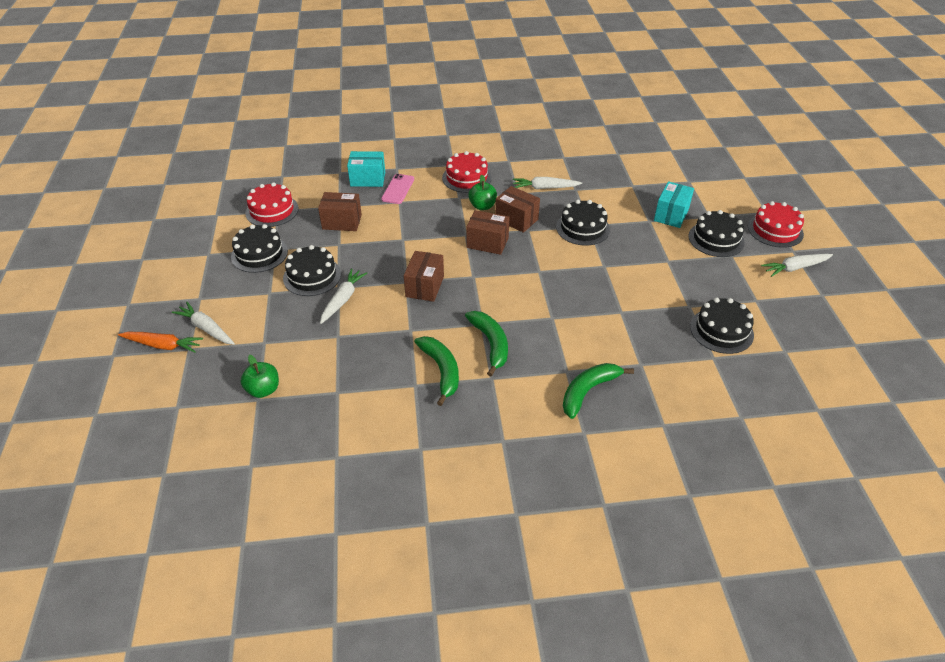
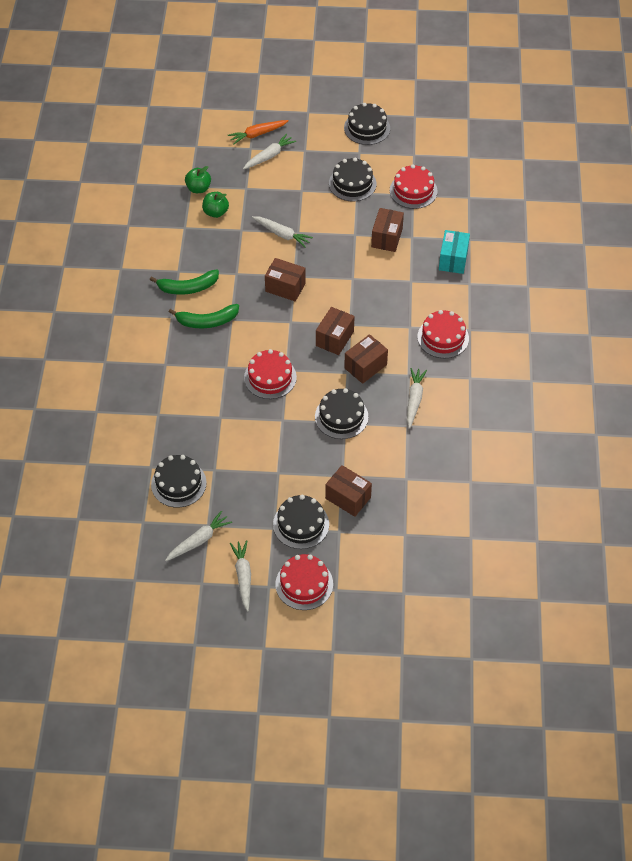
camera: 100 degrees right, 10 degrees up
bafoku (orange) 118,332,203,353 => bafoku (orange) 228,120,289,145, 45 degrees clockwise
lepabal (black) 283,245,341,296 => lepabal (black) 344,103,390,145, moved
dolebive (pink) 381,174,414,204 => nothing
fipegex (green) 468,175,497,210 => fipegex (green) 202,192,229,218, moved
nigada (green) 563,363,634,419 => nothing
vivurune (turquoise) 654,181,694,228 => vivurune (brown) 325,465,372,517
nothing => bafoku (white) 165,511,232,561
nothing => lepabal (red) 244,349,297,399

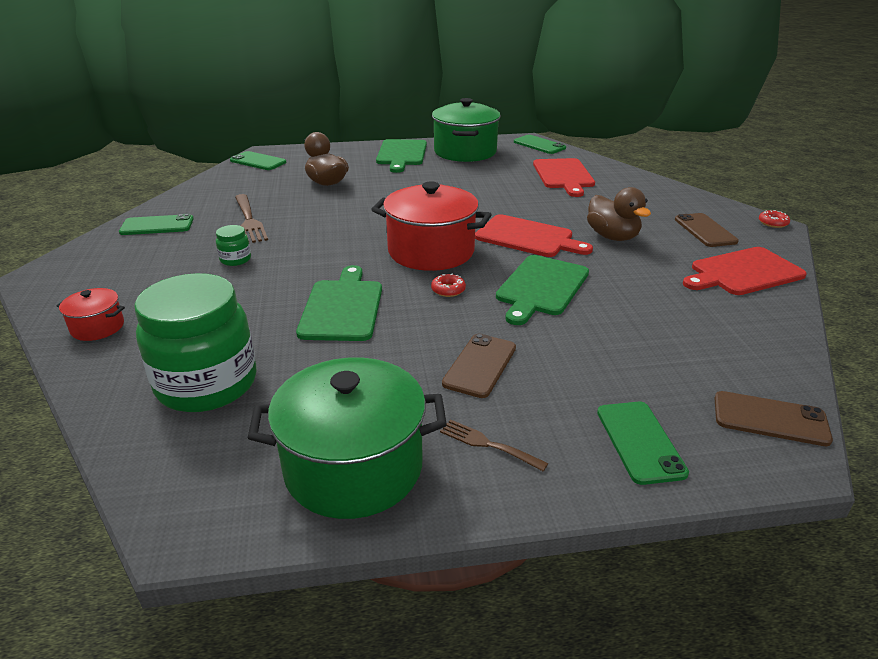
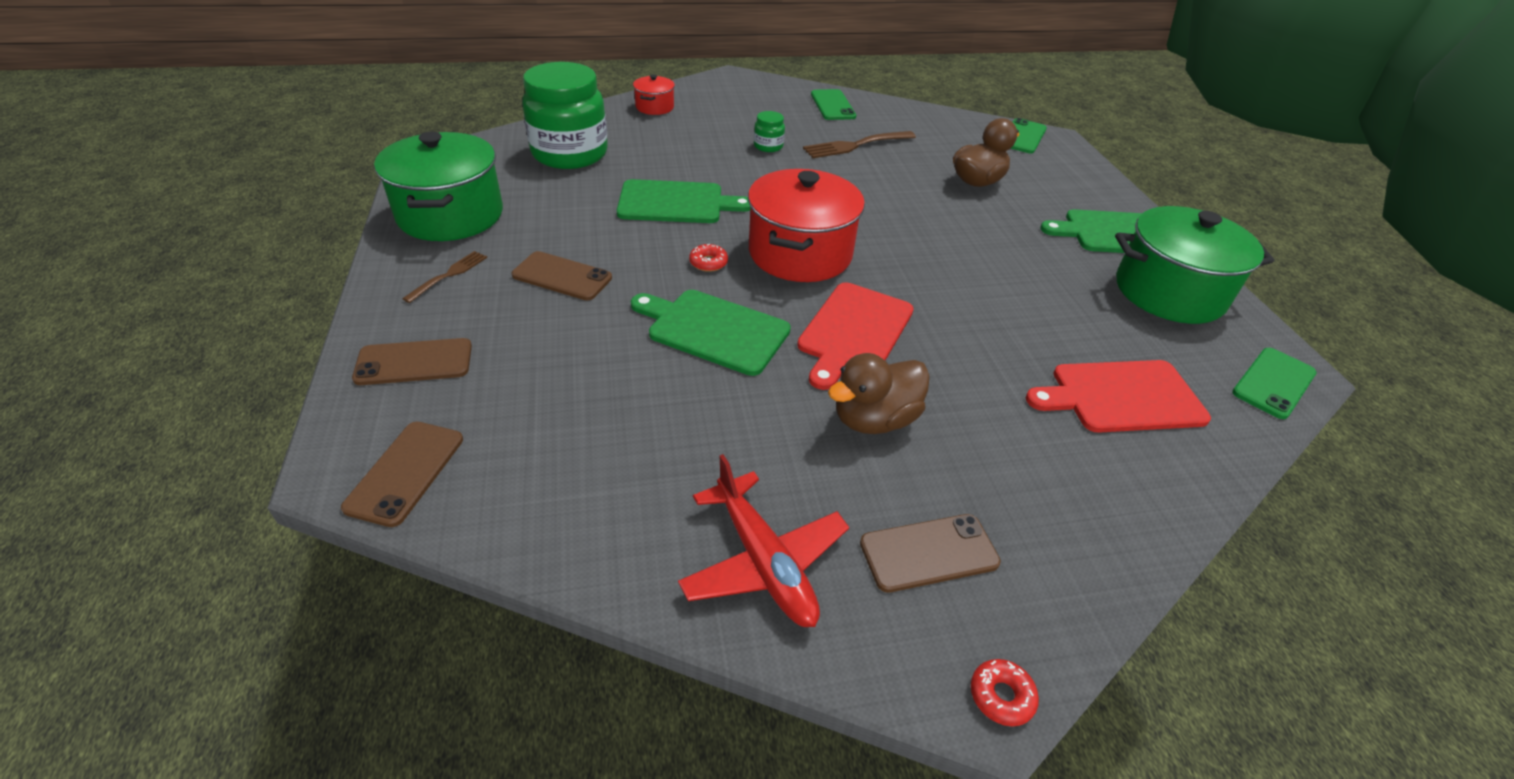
camera: 85 degrees right, 10 degrees up
dolebive (green) 597,402,689,485 => dolebive (brown) 352,338,472,385
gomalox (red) 683,247,807,295 => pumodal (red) 678,454,849,627

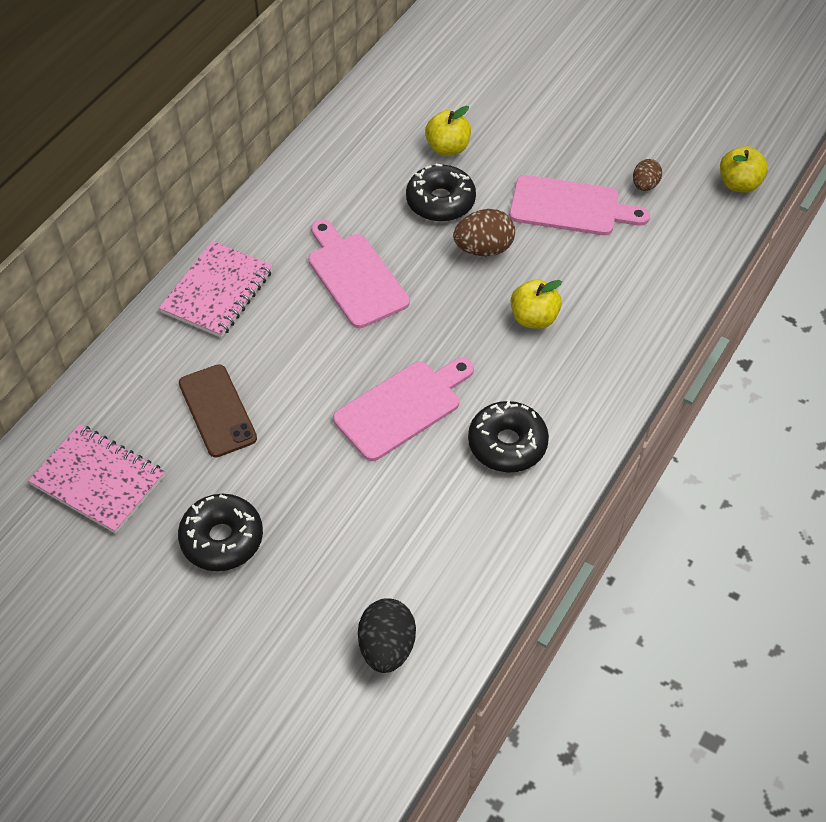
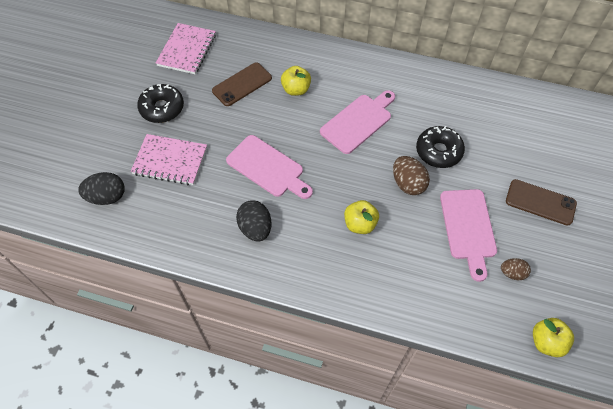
camera: 75 degrees right, 5 degrees up
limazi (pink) 159,241,273,338 => limazi (pink) 131,134,207,185, moved
fipegex (yellow) 425,106,471,156 => fipegex (yellow) 281,66,311,96, moved
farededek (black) 468,400,549,473 => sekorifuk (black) 236,200,272,242
nothing => dolebive (brown) 506,179,577,226

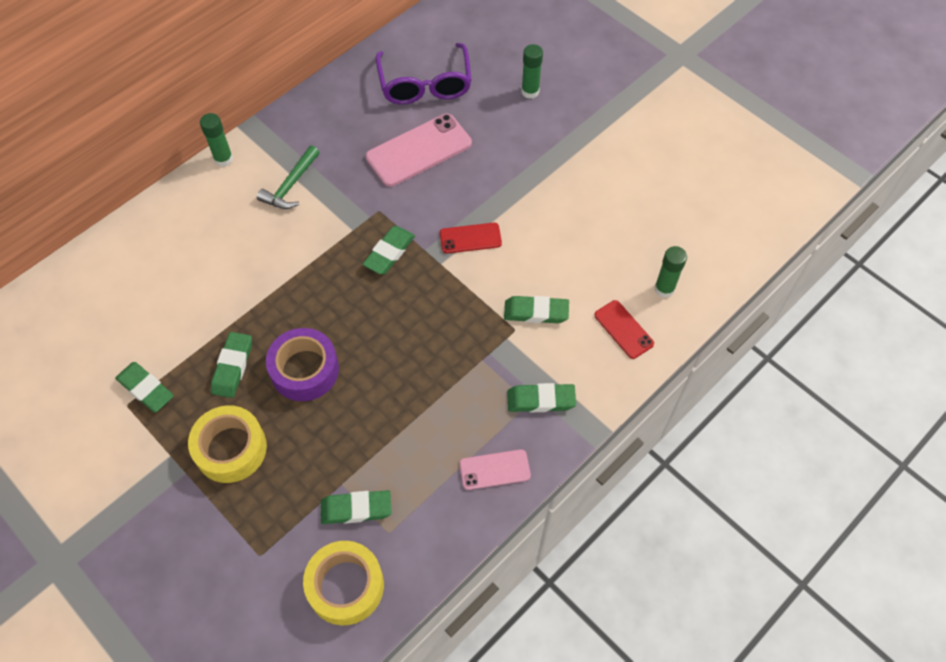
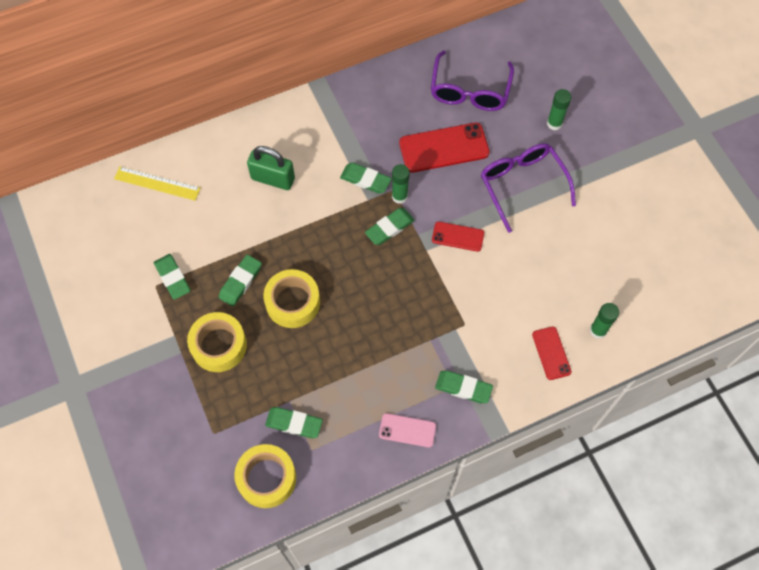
camera: 20 degrees right, 5 degrees up
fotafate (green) 200,113,233,167 => fotafate (green) 392,164,410,204, moved
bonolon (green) 257,145,320,209 => nothing
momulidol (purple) 266,328,339,401 => momulidol (yellow) 263,269,320,328
dolebive (pink) 366,114,472,187 => dolebive (red) 399,123,490,173
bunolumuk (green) 504,296,569,323 => bunolumuk (green) 340,163,392,194, moved
nothing => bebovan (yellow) 114,166,201,201
nothing => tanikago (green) 247,146,295,190
nothing => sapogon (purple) 481,143,576,233

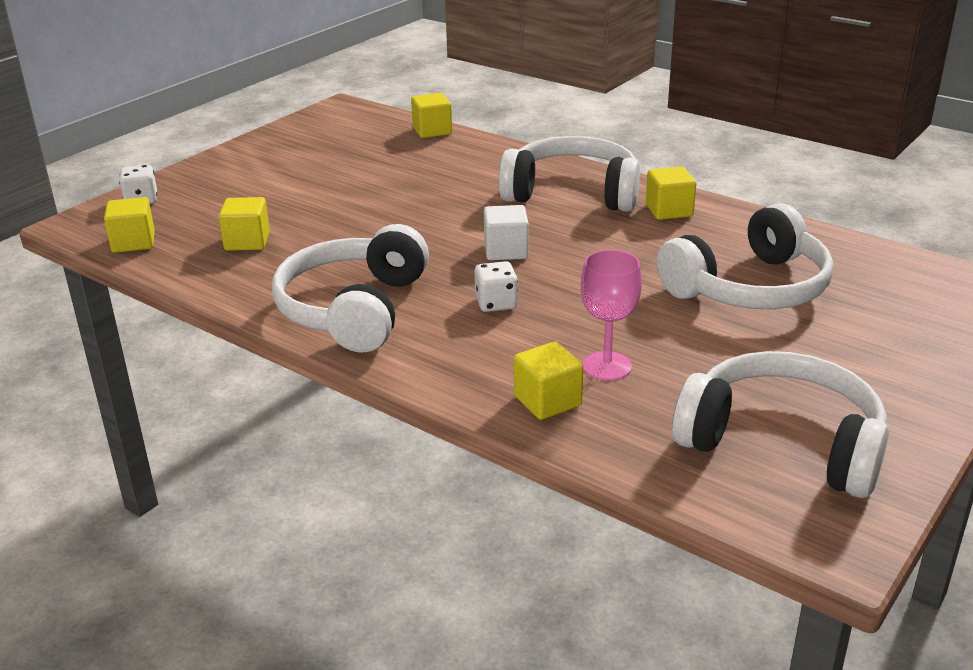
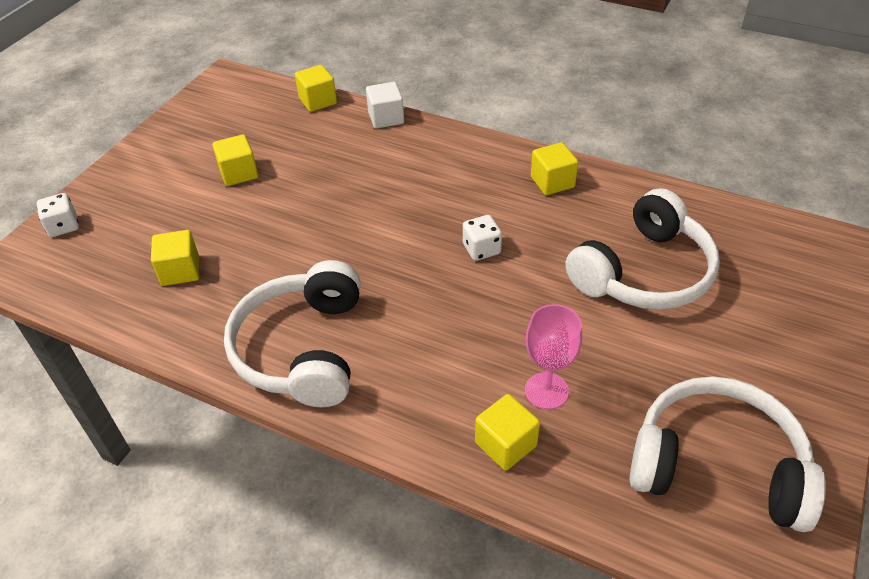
camera: 10 degrees left, 15 degrees up
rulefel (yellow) 104,197,155,253 => rulefel (yellow) 212,134,258,186, moved
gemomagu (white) 475,261,518,312 => gemomagu (white) 463,215,502,261, moved
rulefel (white) 484,205,529,261 => rulefel (white) 366,82,404,129, moved
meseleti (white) 498,136,640,212 => nothing

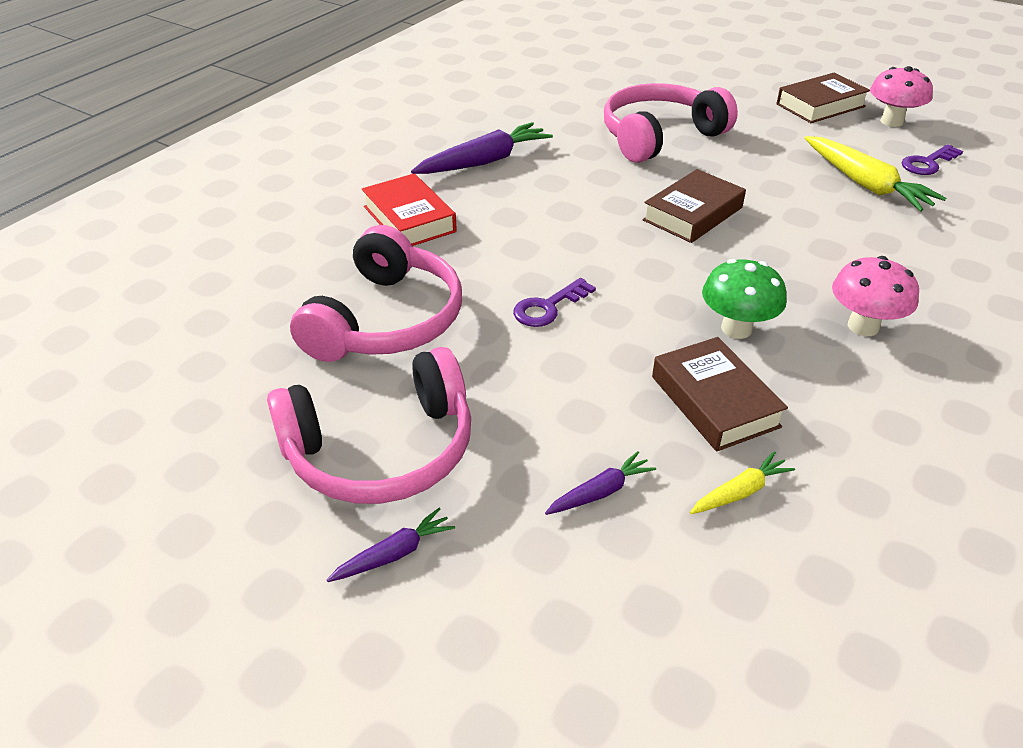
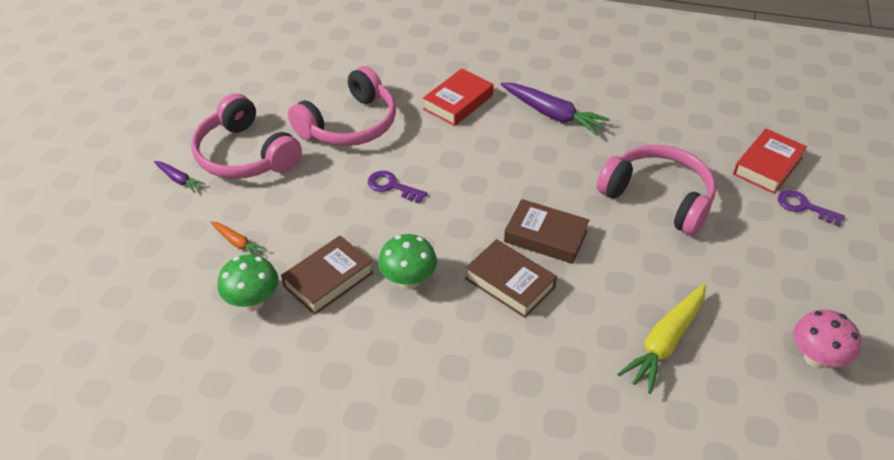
camera: 70 degrees right, 5 degrees up
meseleti (pink) 290,225,462,362 => meseleti (pink) 288,66,396,146, 45 degrees counterclockwise
bafoku (purple) 545,451,656,515 => bafoku (orange) 210,221,266,255
bafoku (yellow) 690,451,795,514 => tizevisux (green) 218,254,278,311
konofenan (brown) 777,72,870,123 => konofenan (brown) 465,239,557,318, moved
tizevisux (pink) 832,256,919,336 => nothing
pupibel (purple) 901,144,963,175 => pupibel (purple) 778,190,845,226, moved
nothing => konofenan (red) 733,129,807,194

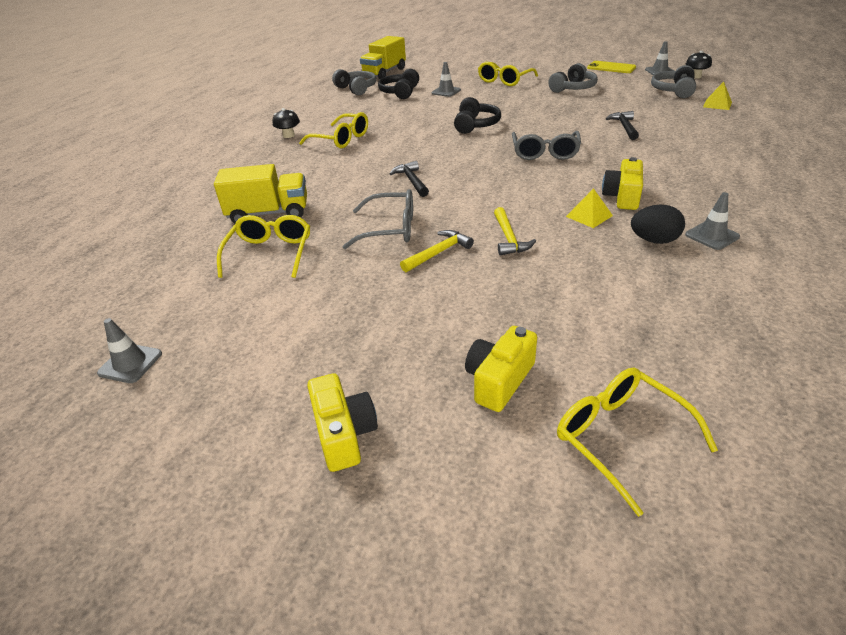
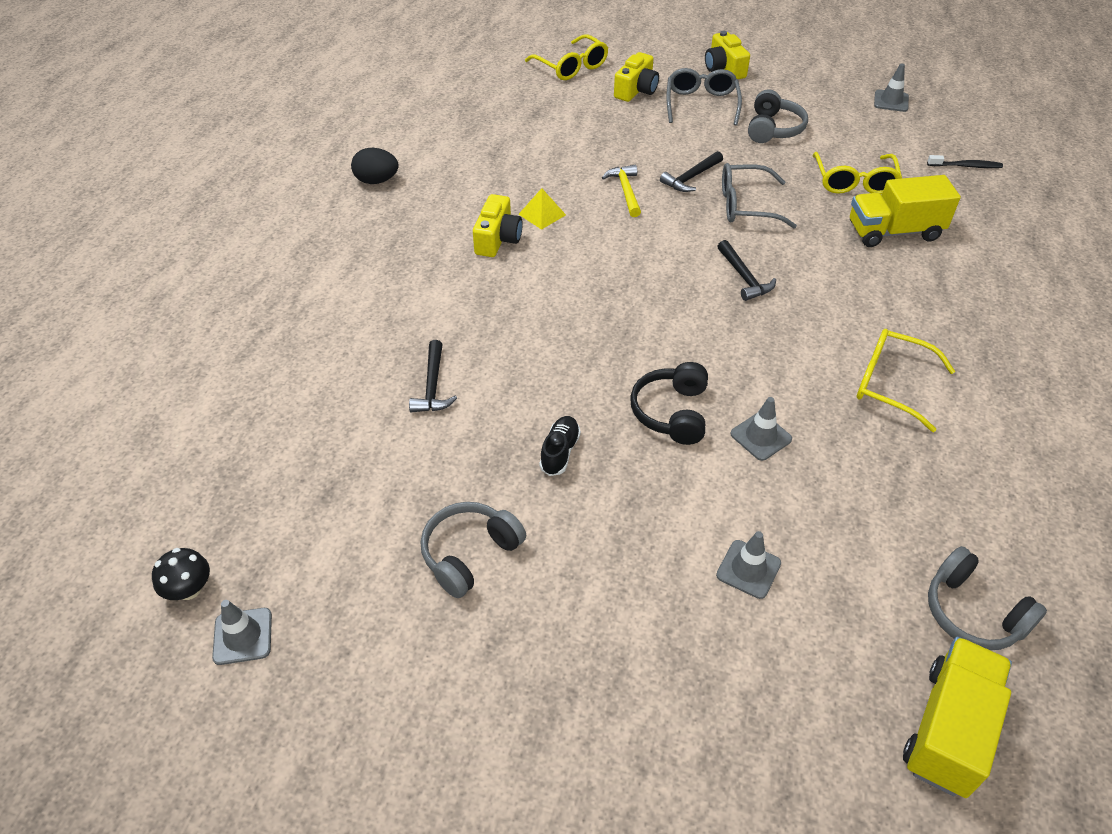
camera: 175 degrees right, 10 degrees up
tizevisux (black) 273,108,300,138 => nothing
meseleti (black) 378,69,419,99 => nothing
bonolon (yellow) 400,230,474,272 => bonolon (black) 660,151,723,192
sapogon (yellow) 478,62,538,86 => nothing
sapogon (grey) 512,131,581,160 => sapogon (grey) 666,68,742,125, moved
dolebive (yellow) 587,61,636,73 => nothing
sekorifuk (black) 631,205,685,244 => sekorifuk (black) 351,148,399,184, moved
meseleti (grey) 651,65,696,98 => meseleti (grey) 748,89,808,143, moved
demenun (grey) 685,192,740,250 => demenun (grey) 730,397,792,461, moved
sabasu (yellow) 703,82,732,110 => nothing
nothing => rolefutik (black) 539,416,581,476
nothing => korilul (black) 927,155,1003,168

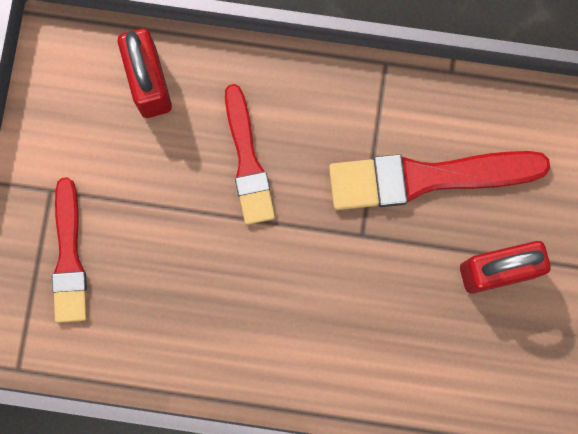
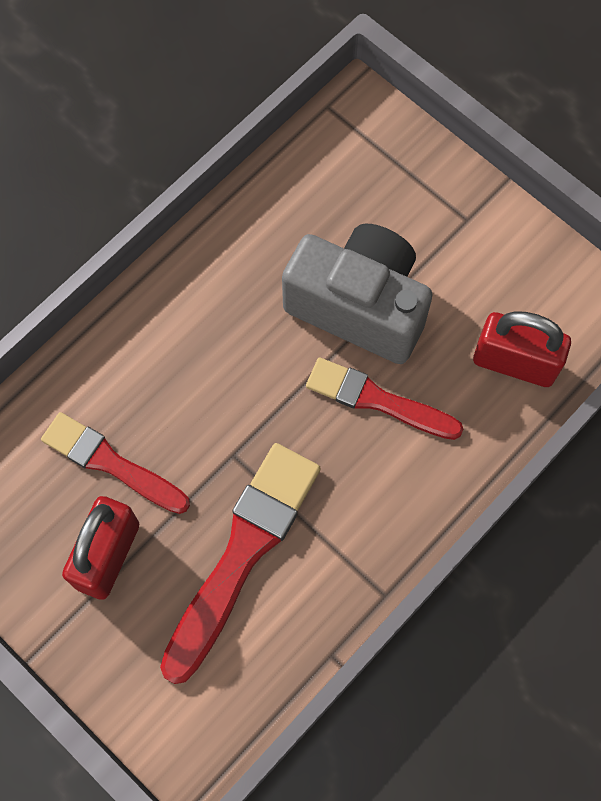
camera: 125 degrees right, 10 degrees down
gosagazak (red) 52,177,87,323 => gosagazak (red) 41,412,190,514, moved
nothing => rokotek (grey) 282,224,433,364

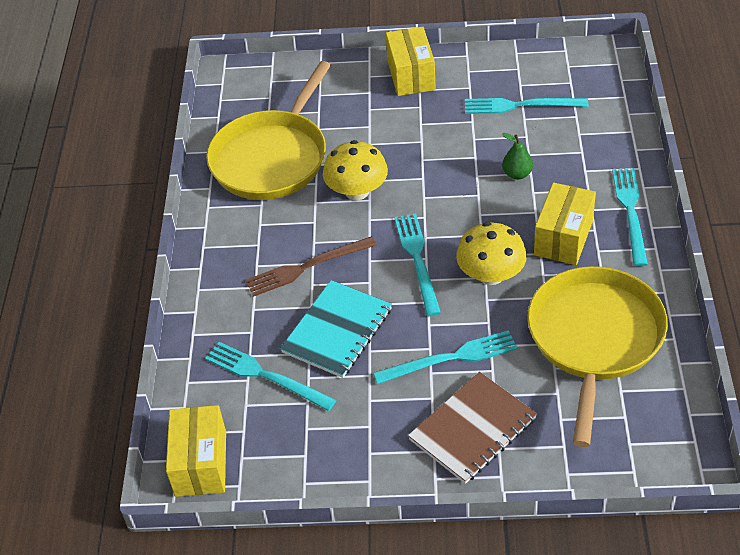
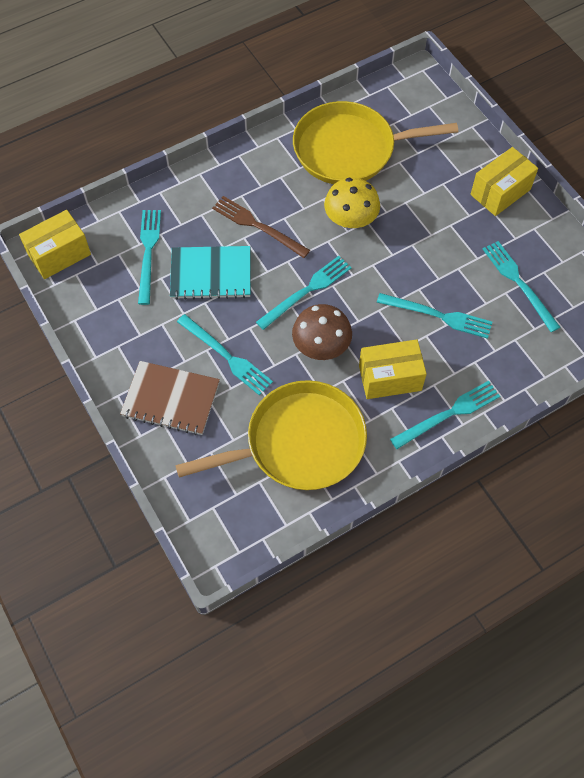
camera: 55 degrees right, 15 degrees up
tizevisux (yellow) 456,222,527,285 => tizevisux (brown) 292,304,352,360
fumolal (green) 502,133,533,180 => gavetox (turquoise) 377,293,492,339

